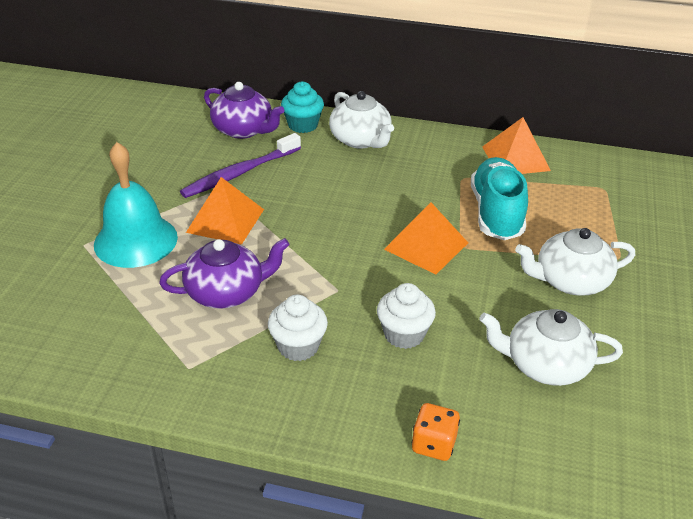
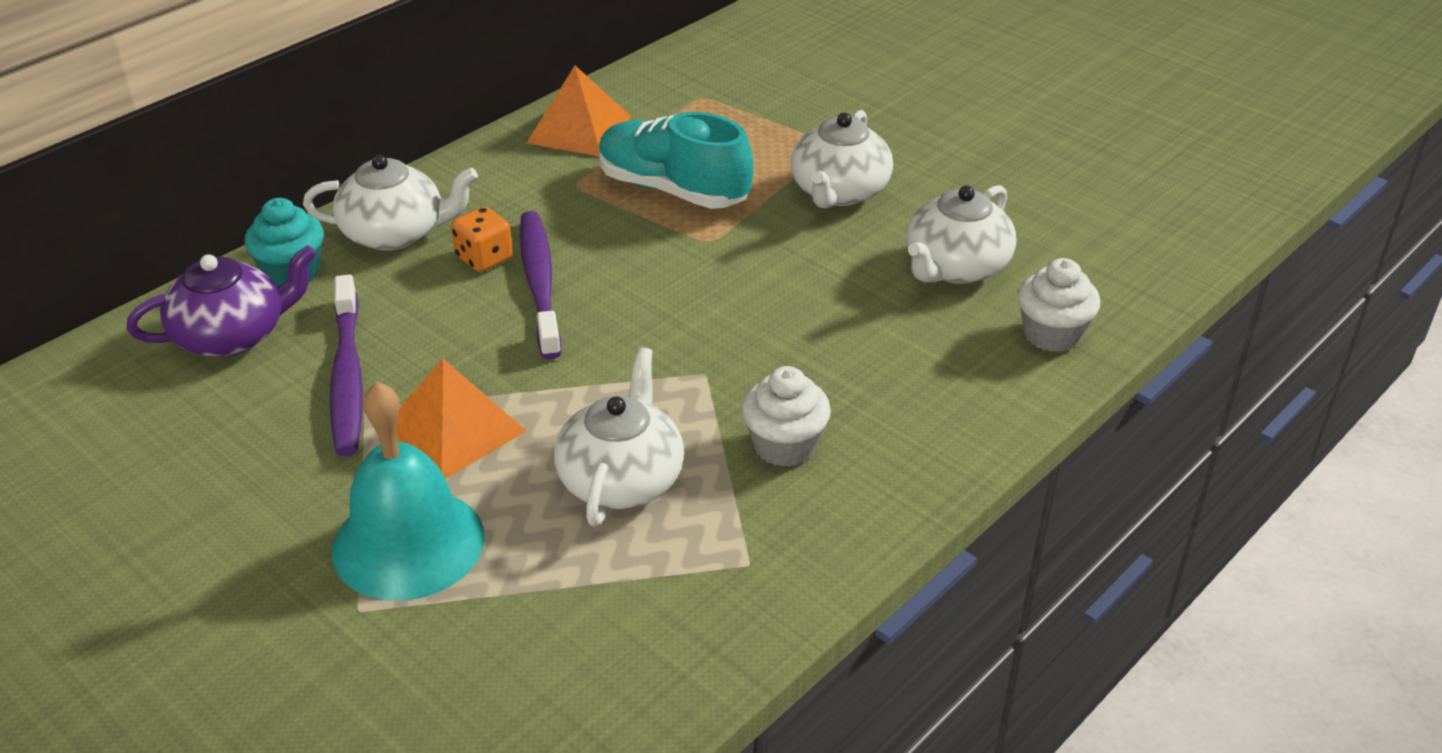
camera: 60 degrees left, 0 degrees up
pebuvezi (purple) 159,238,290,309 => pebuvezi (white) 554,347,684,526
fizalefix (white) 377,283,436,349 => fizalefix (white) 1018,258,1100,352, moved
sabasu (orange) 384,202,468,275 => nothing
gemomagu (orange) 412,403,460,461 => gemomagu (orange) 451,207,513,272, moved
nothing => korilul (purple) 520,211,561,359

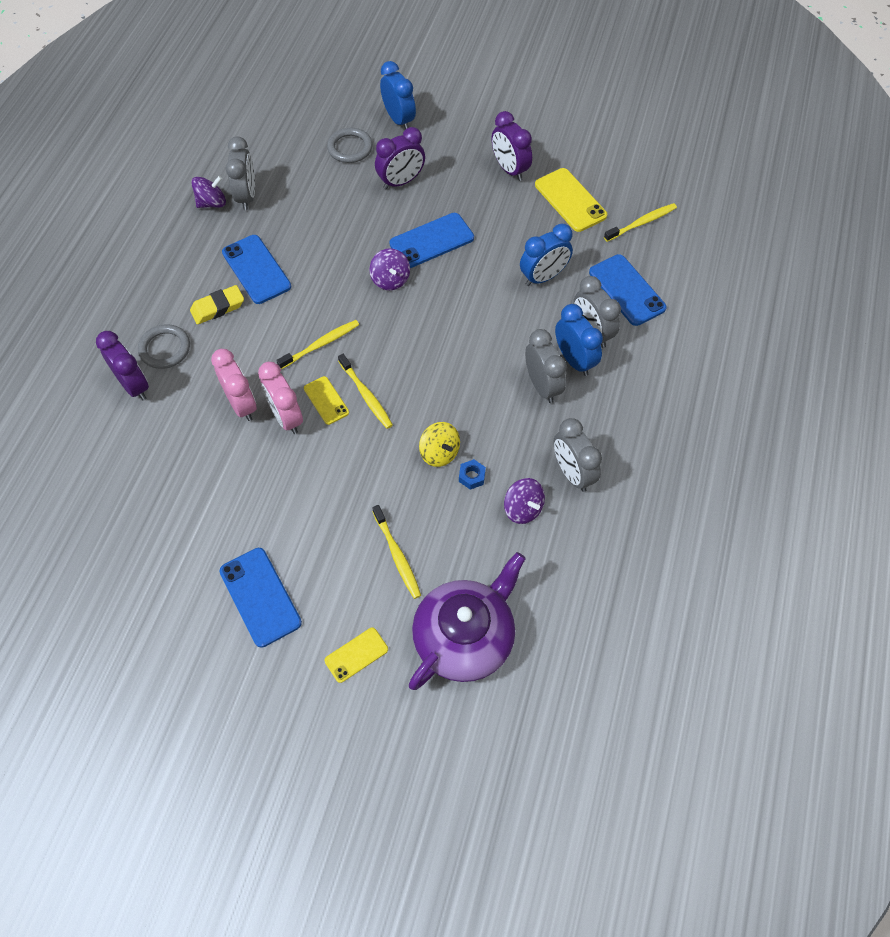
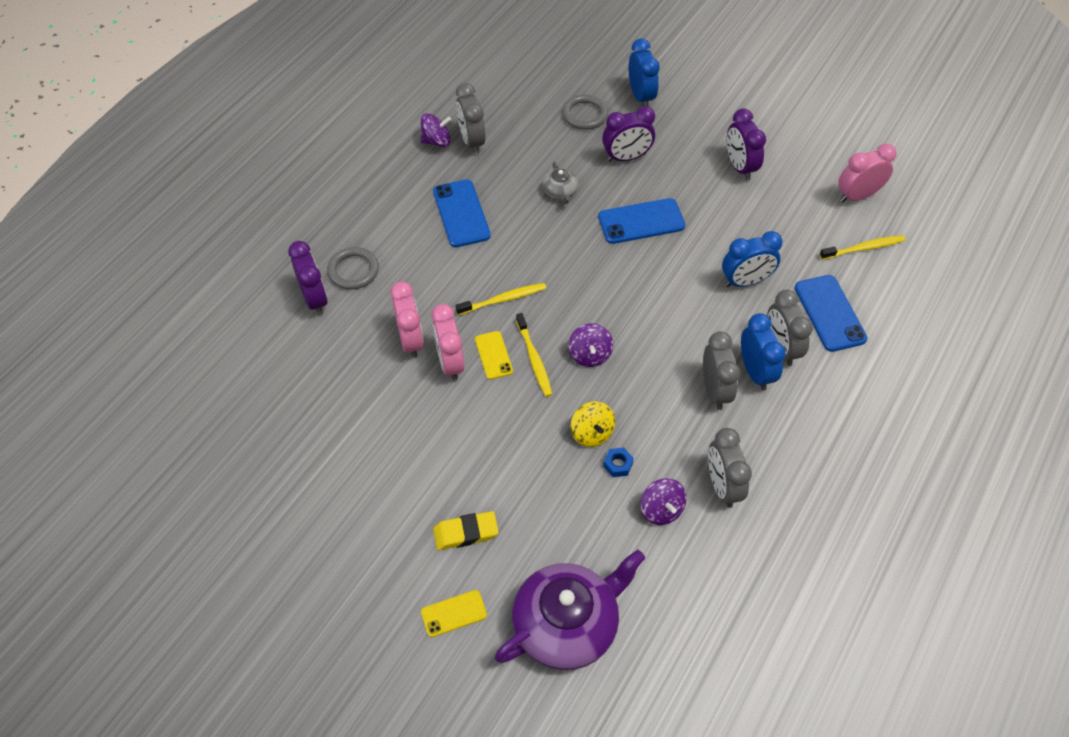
camera: 15 degrees right, 5 degrees down
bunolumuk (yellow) 190,285,244,325 => bunolumuk (yellow) 433,511,499,550, moved
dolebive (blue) 219,548,302,648 => nothing
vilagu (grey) 226,137,255,210 => vilagu (grey) 456,83,486,154, 150 degrees clockwise
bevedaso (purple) 369,248,410,290 => bevedaso (purple) 568,323,613,367, moved
korilul (yellow) 372,505,421,599 => nothing
dolebive (yellow) 535,168,607,232 => nothing
nothing => pebuvezi (grey) 543,161,578,204
nothing => vilagu (pink) 838,144,897,203

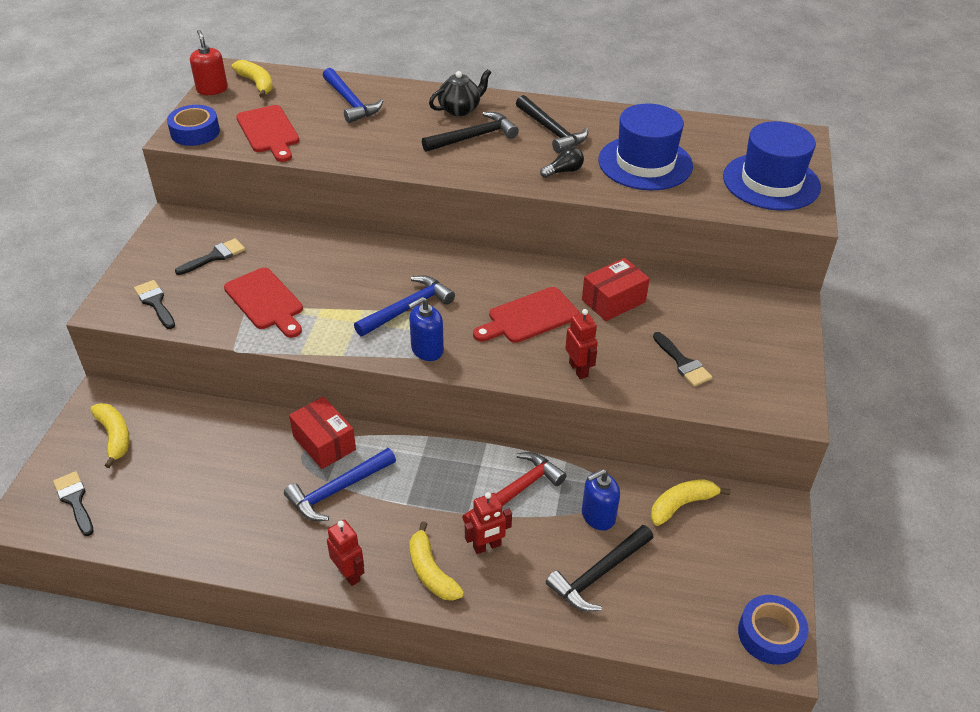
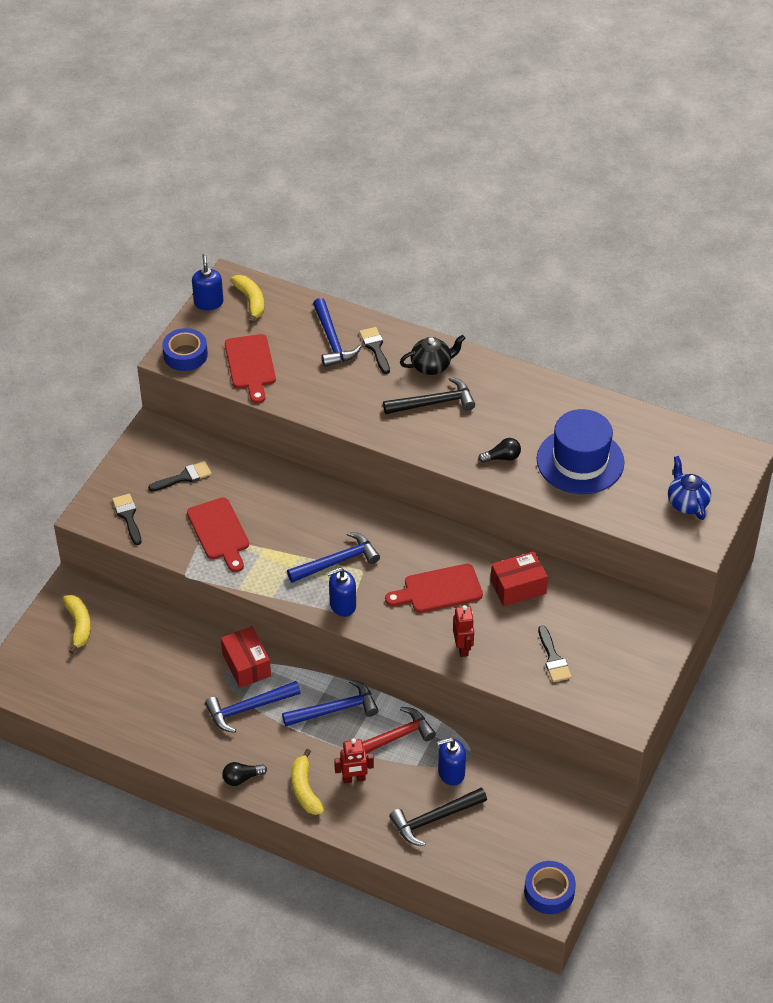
camera: 15 degrees right, 5 degrees up
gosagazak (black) 53,471,93,536 => gosagazak (black) 359,327,390,374, moved
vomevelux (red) 190,30,228,95 => vomevelux (blue) 192,254,223,310
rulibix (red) 327,520,365,586 => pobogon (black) 222,762,267,786
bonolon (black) 516,95,588,153 => nothing
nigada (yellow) 651,479,730,526 => nothing
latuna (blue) 723,121,821,211 => pebuvezi (blue) 668,456,711,520
nothing => bonolon (blue) 282,679,379,726

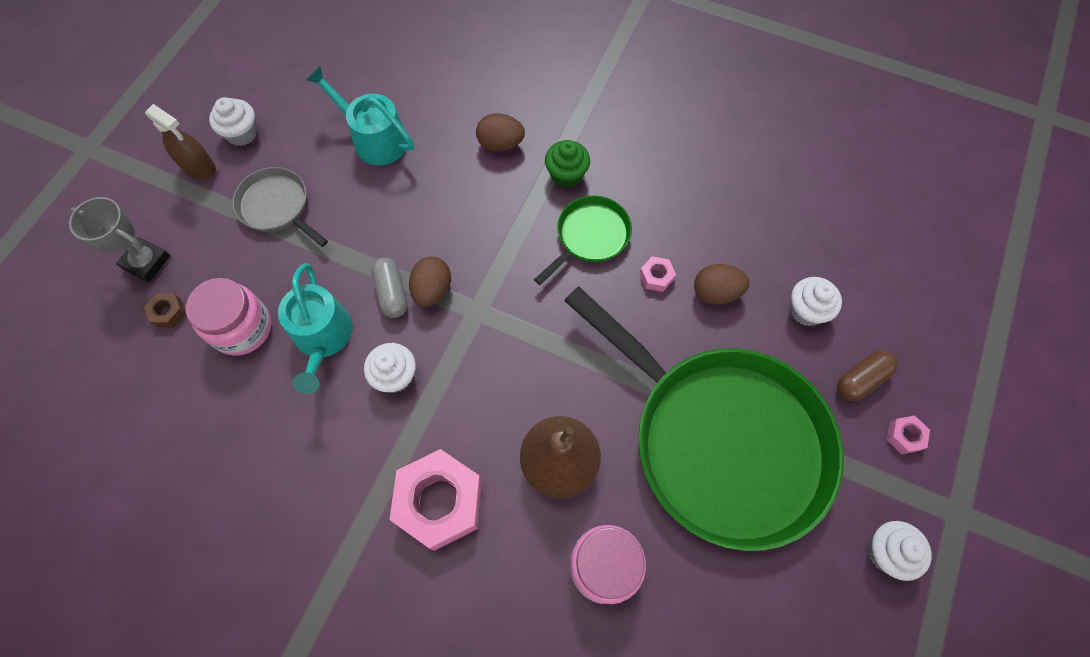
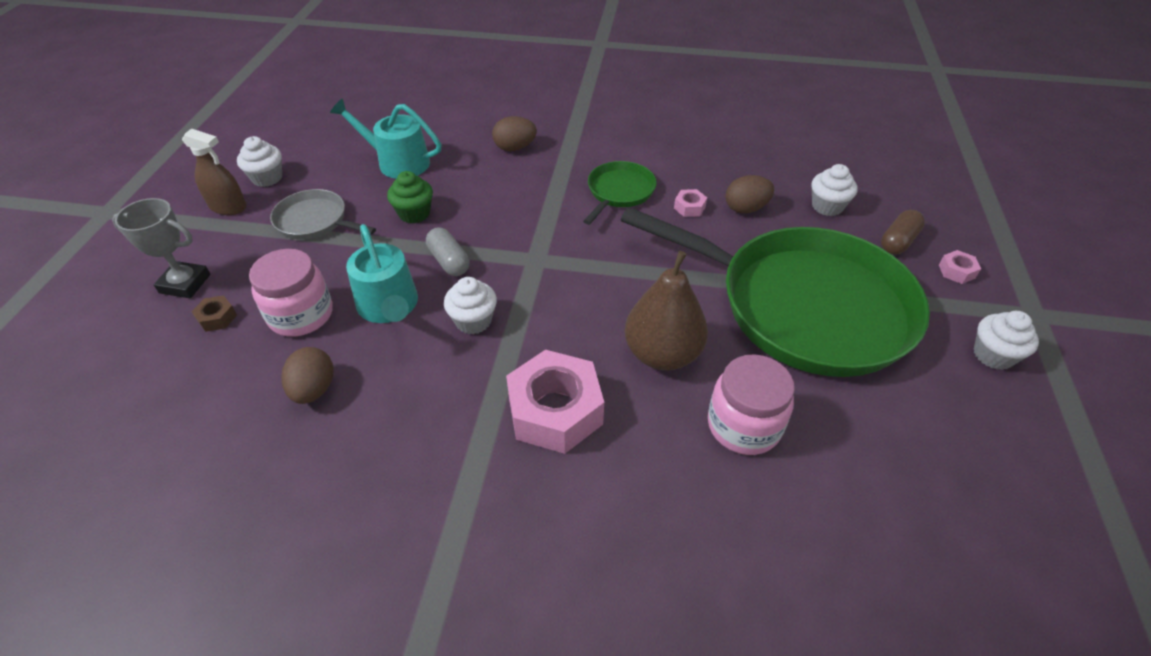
camera: 15 degrees left, 20 degrees down
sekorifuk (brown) 409,256,451,307 => sekorifuk (brown) 281,347,333,404, moved
fizalefix (green) 545,140,590,188 => fizalefix (green) 387,171,433,223, moved

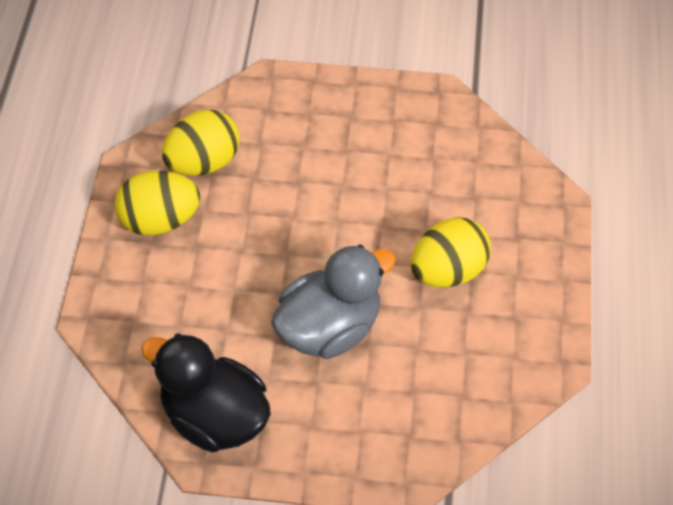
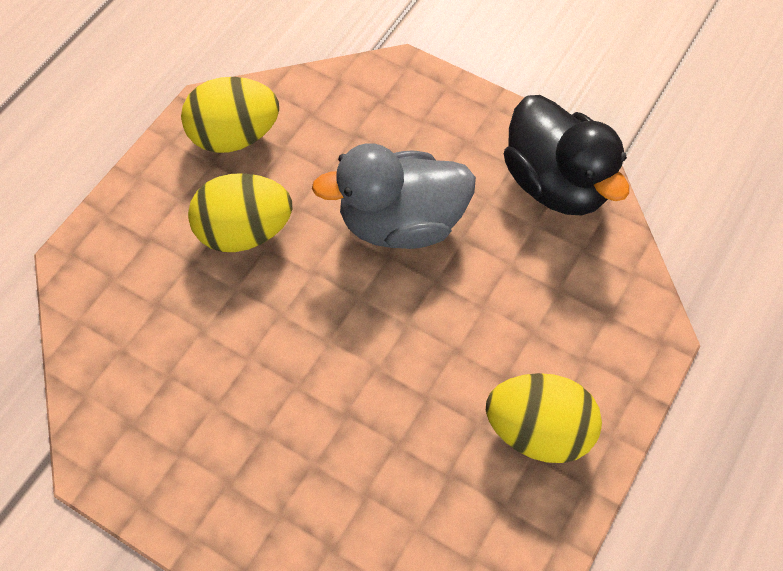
camera: 155 degrees left, 5 degrees up
sekorifuk (yellow) 162,109,240,176 => sekorifuk (yellow) 181,77,279,153, moved

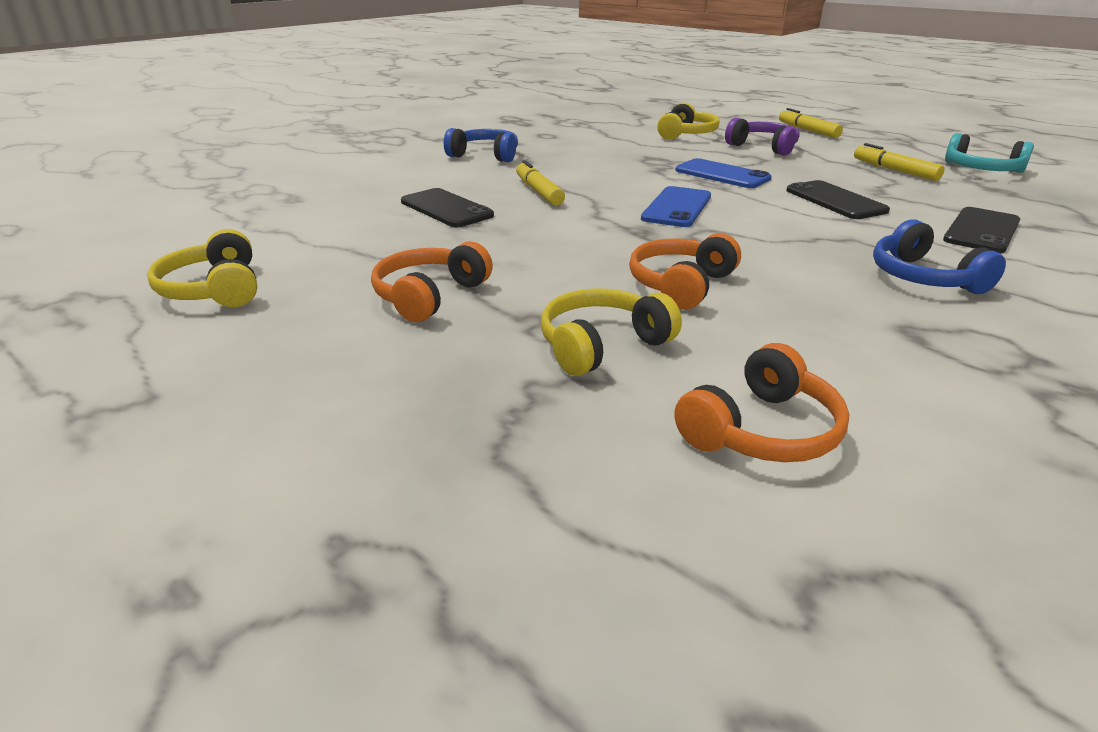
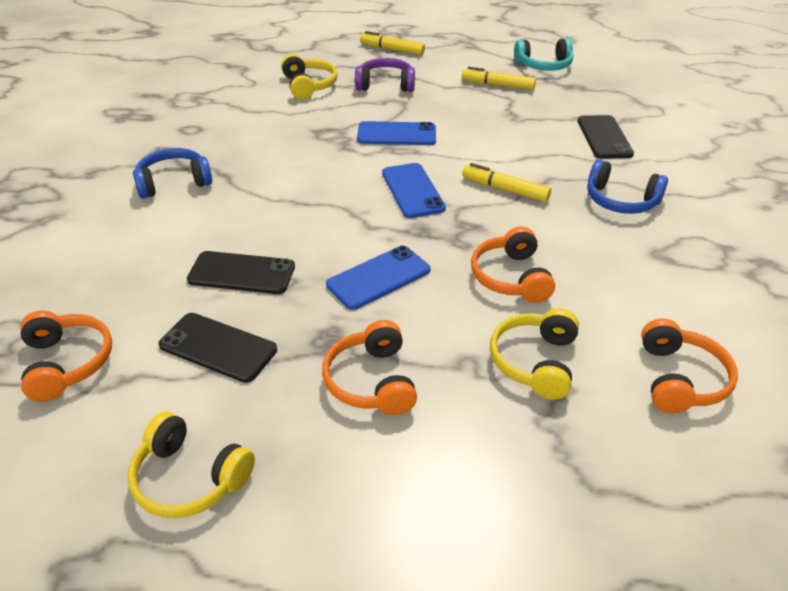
camera: 40 degrees left, 10 degrees up
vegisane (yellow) 516,160,565,206 => vegisane (yellow) 462,163,551,202, moved
dolebive (black) 786,180,890,219 => dolebive (black) 159,313,277,383, moved
nothing => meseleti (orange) 20,311,112,402
nothing => dolebive (blue) 326,246,431,310

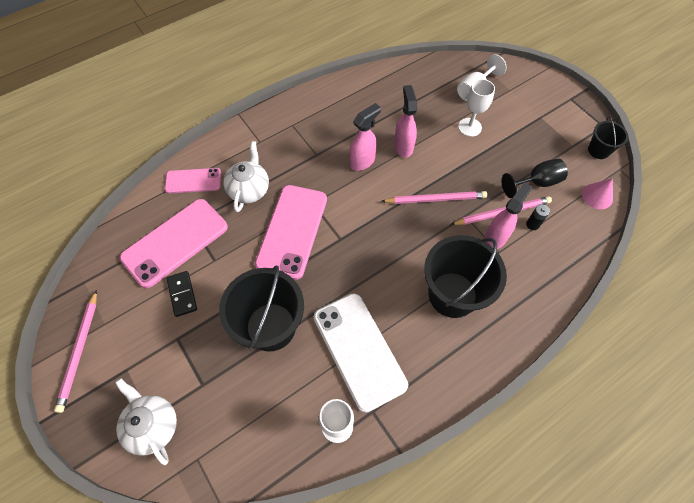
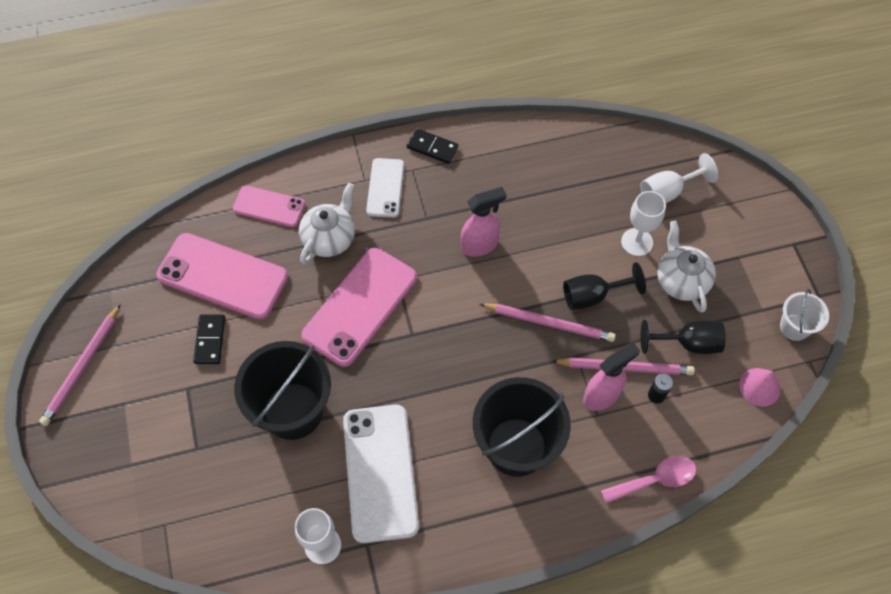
camera: 20 degrees right, 0 degrees up
pebuvezi (white) 115,378,177,465 => pebuvezi (white) 657,221,716,313, moved
dolebive (pink) 120,199,228,288 => dolebive (pink) 156,233,288,319, 45 degrees clockwise
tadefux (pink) 394,85,417,157 => nothing
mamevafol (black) 588,116,629,159 => mamevafol (white) 780,289,829,341
nothing => dolebive (white) 366,158,404,218
nothing => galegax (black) 407,129,458,164
nothing => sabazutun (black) 563,262,646,310
nothing => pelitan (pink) 601,456,696,503

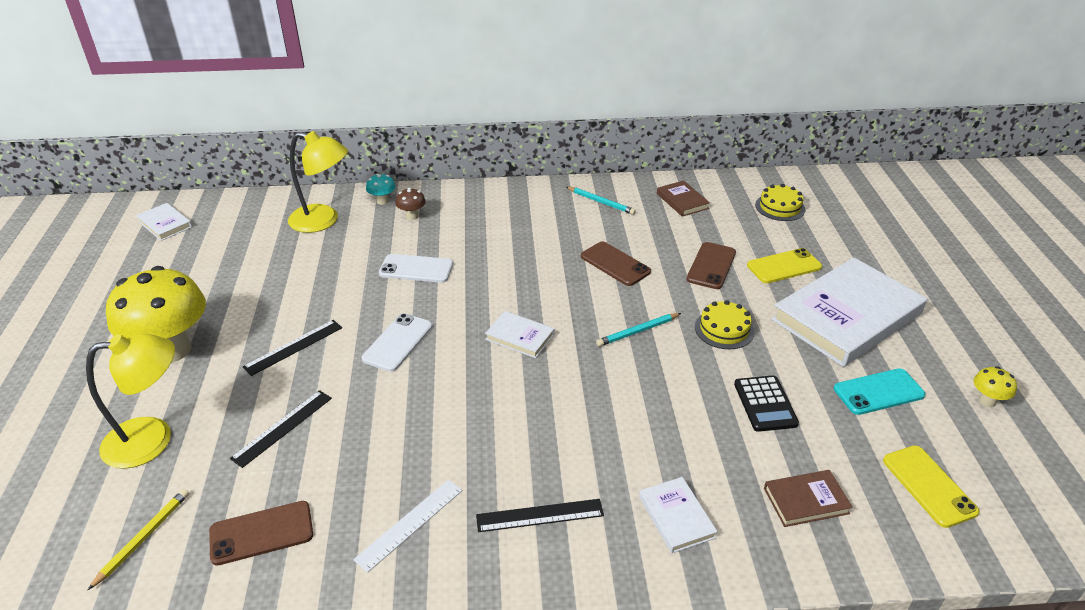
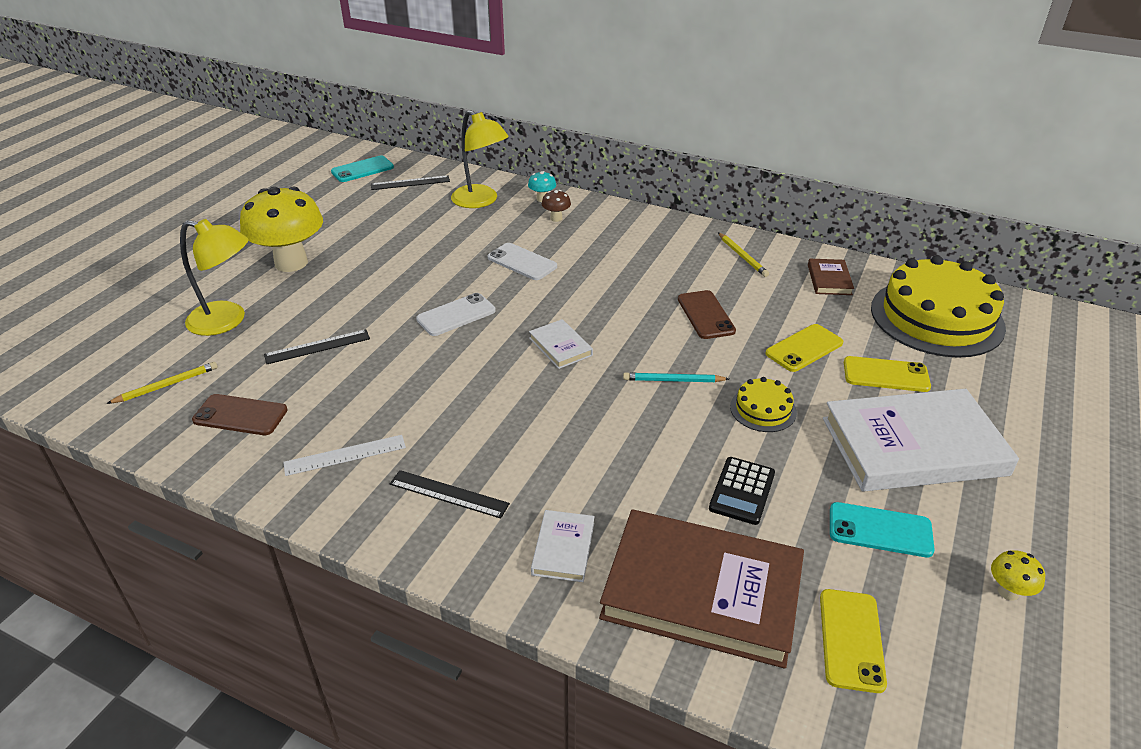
camera: 30 degrees right, 0 degrees up
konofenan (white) 136,203,192,241 => dolebive (turquoise) 331,156,394,182
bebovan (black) 243,320,342,376 => bebovan (black) 371,175,450,190, moved
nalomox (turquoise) 566,187,636,215 => nalomox (yellow) 718,232,769,277
dolebive (brown) 687,242,736,289 => dolebive (yellow) 765,324,843,372
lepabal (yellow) 755,184,805,221 => lepabal (yellow) 871,255,1006,358, x2.22
konofenan (brown) 764,470,853,527 => konofenan (brown) 599,509,804,669, x2.28

